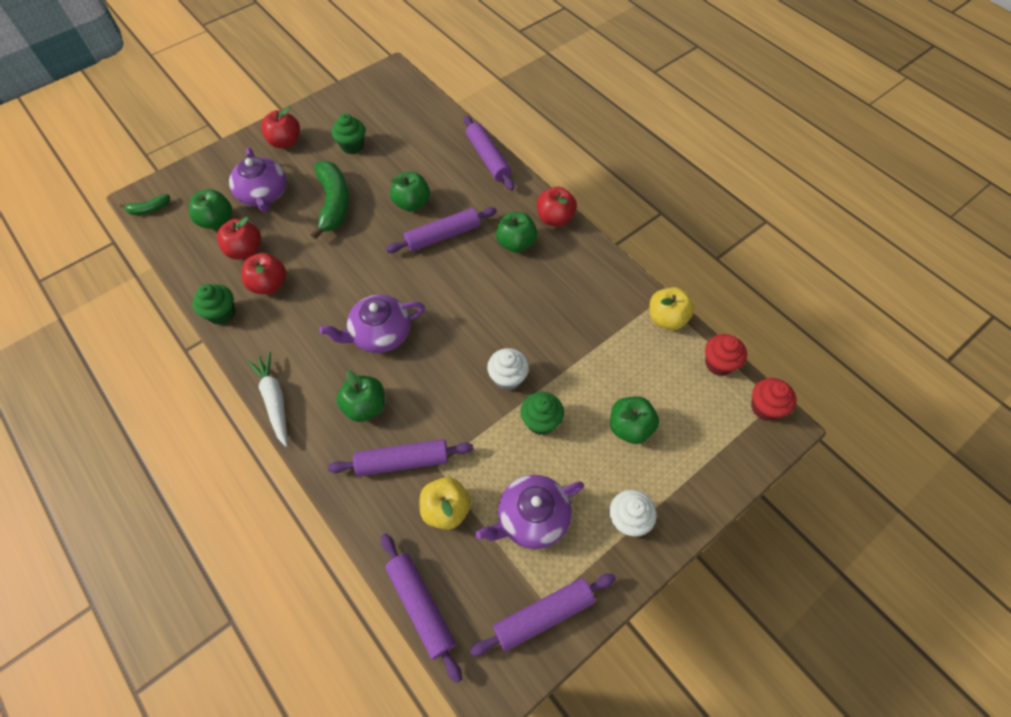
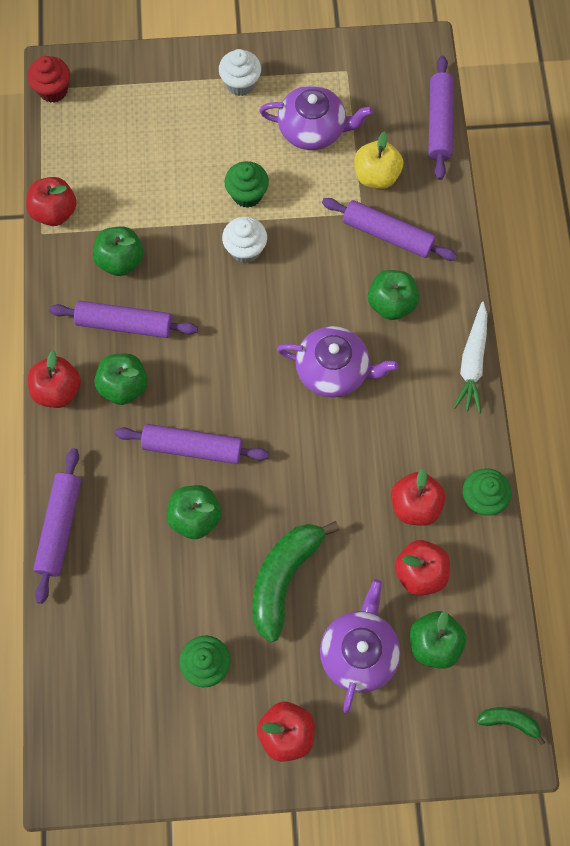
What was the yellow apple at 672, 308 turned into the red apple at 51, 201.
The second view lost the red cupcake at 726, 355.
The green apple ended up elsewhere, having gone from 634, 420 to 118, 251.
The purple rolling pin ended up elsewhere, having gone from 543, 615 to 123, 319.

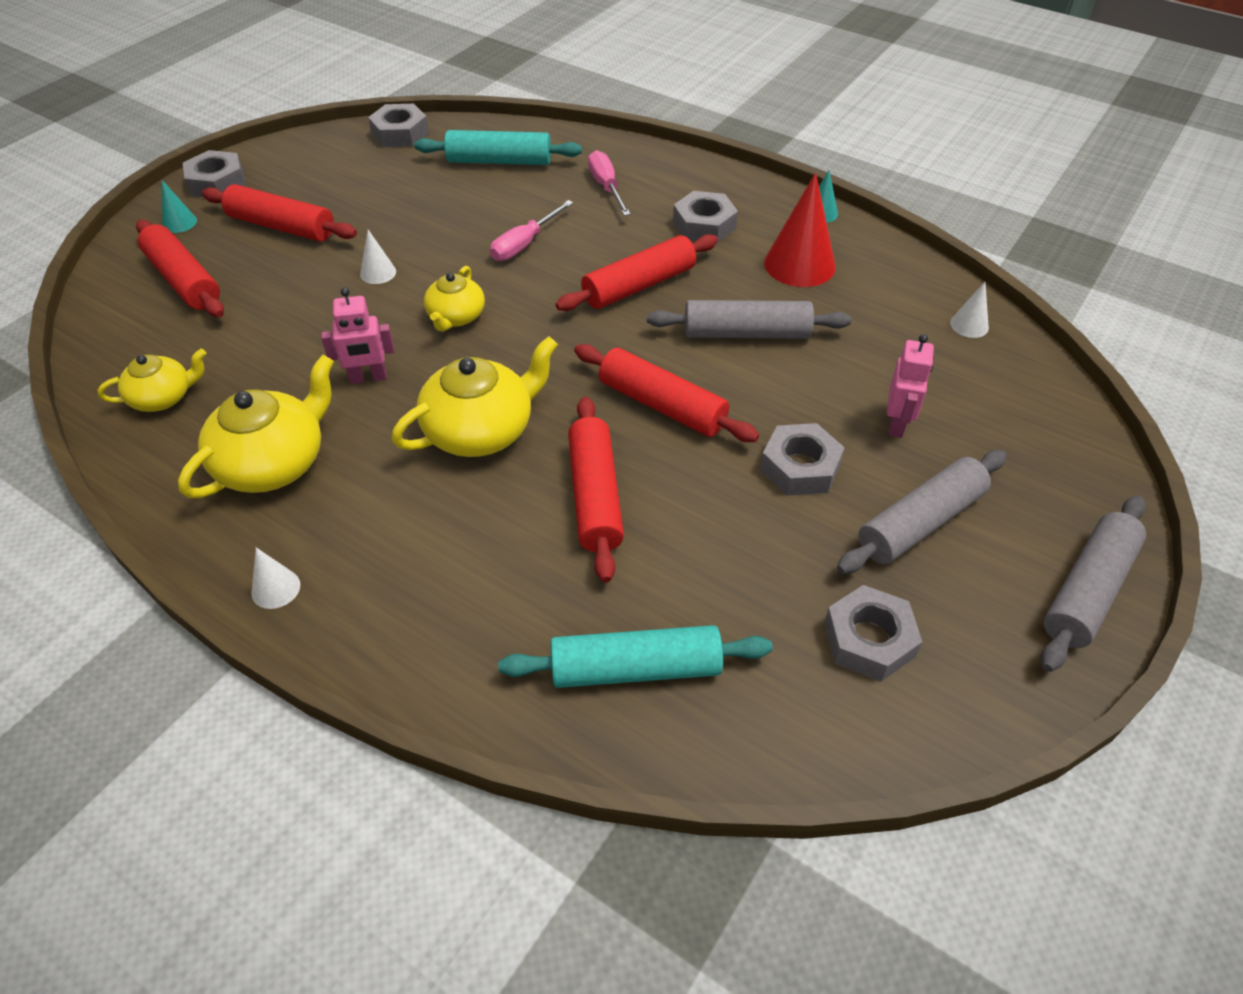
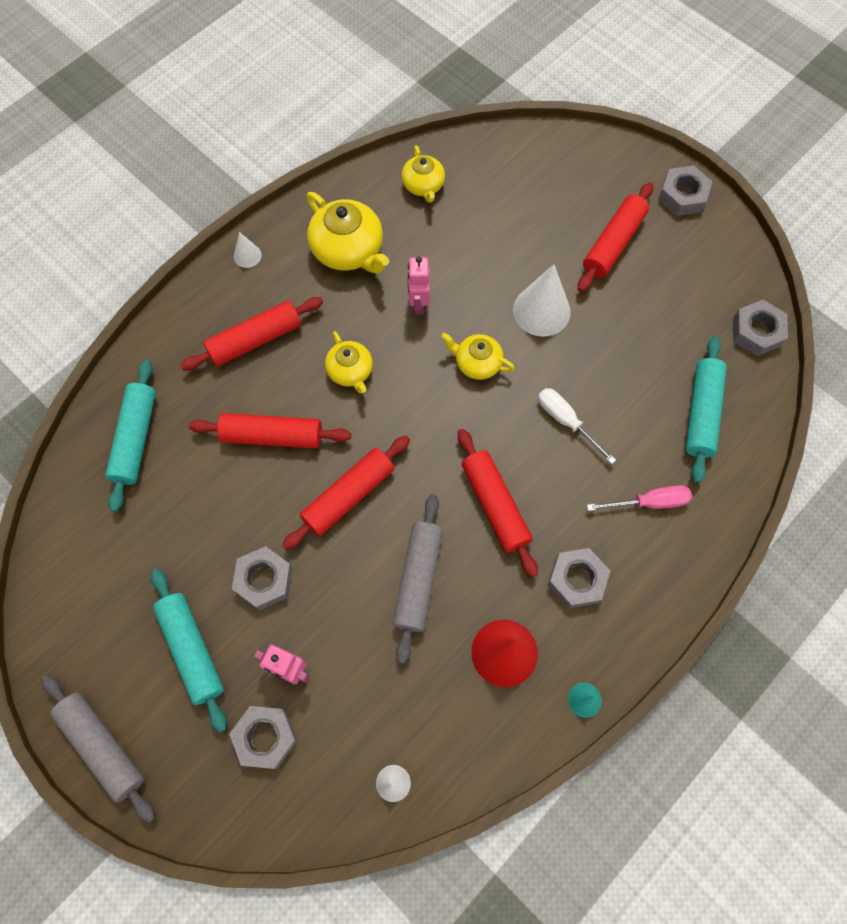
The second view lost the turquoise cone at 179, 206.
What was the pink screwdriver at 531, 230 turned into the white screwdriver at 577, 426.
The red rolling pin ended up elsewhere, having gone from 180, 268 to 251, 334.
The size of the white cone at 378, 257 changed by a factor of 2.01.
The size of the yellow teapot at 475, 396 changed by a factor of 0.60.
What was the grey rolling pin at 922, 512 turned into the turquoise rolling pin at 189, 650.
The grey nut ended up elsewhere, having gone from 873, 633 to 263, 737.

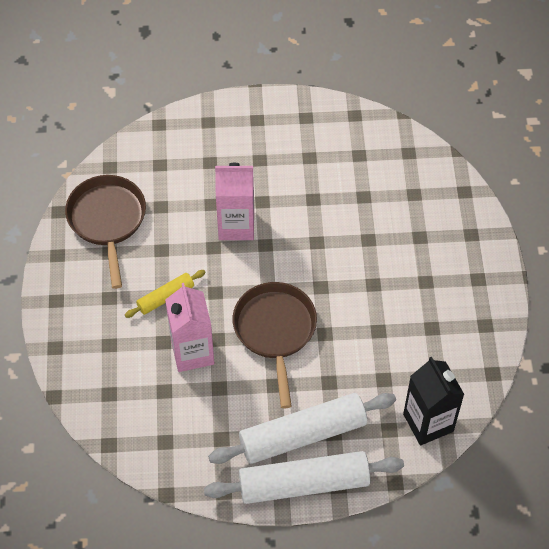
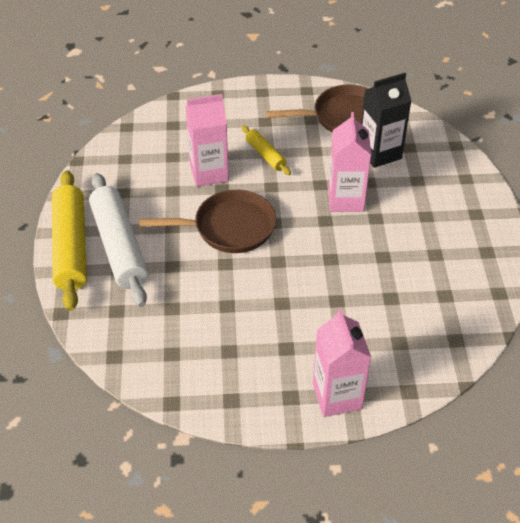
The black carton ended up elsewhere, having gone from 434, 401 to 386, 120.
What was the white rolling pin at 304, 477 turned into the yellow rolling pin at 69, 240.
The second view gained the pink carton at 342, 362.

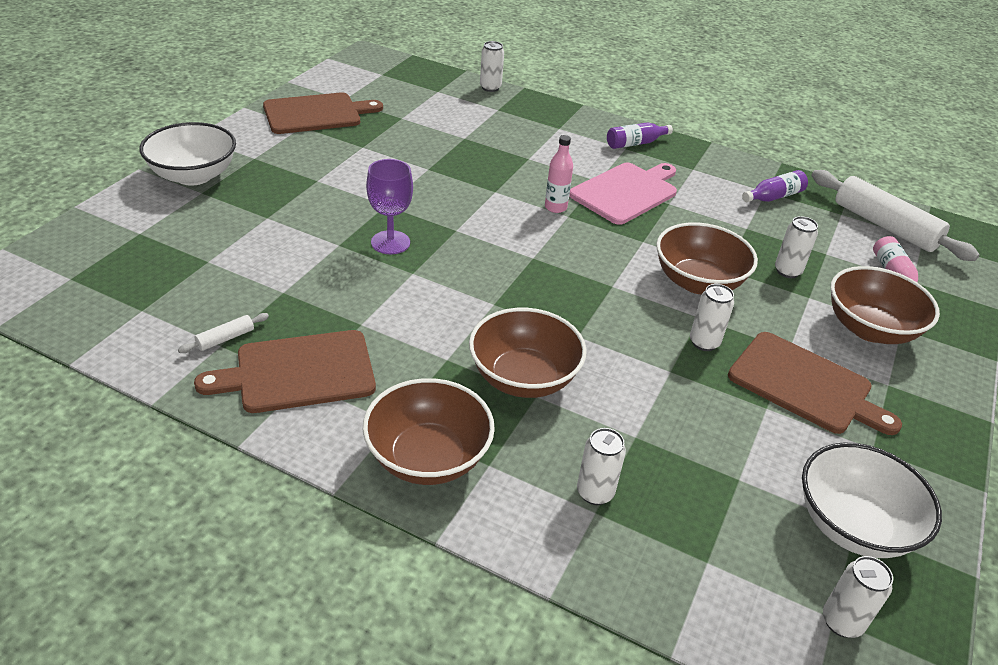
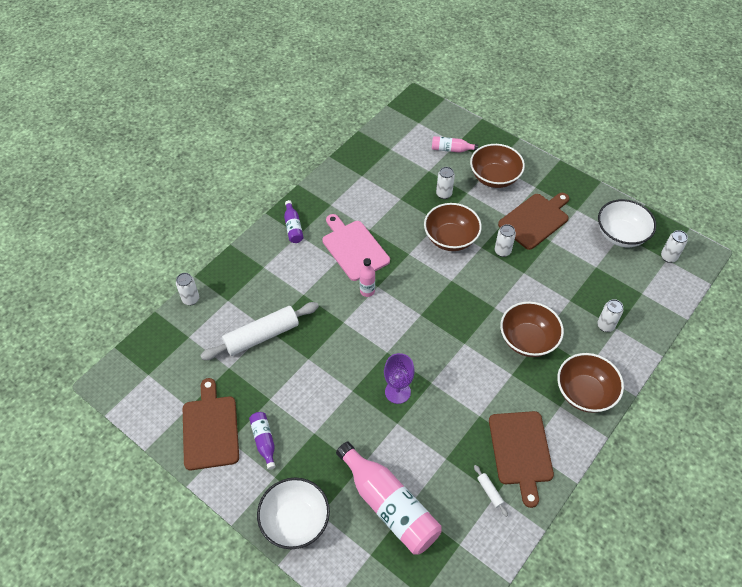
The purple bottle ended up elsewhere, having gone from 775, 186 to 262, 441.
The white rolling pin ended up elsewhere, having gone from 895, 215 to 259, 331.
The second view gained the pink bottle at 389, 498.

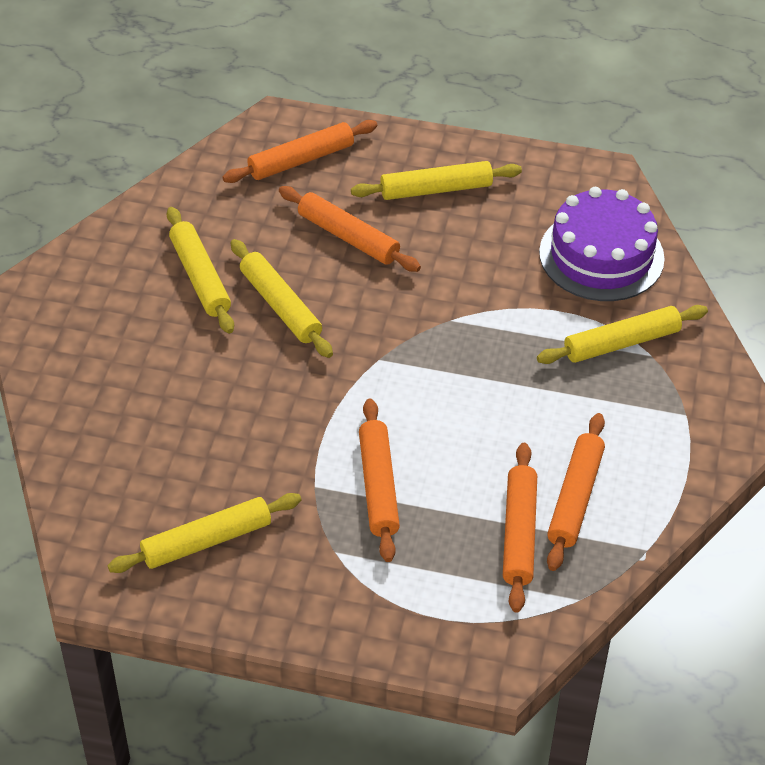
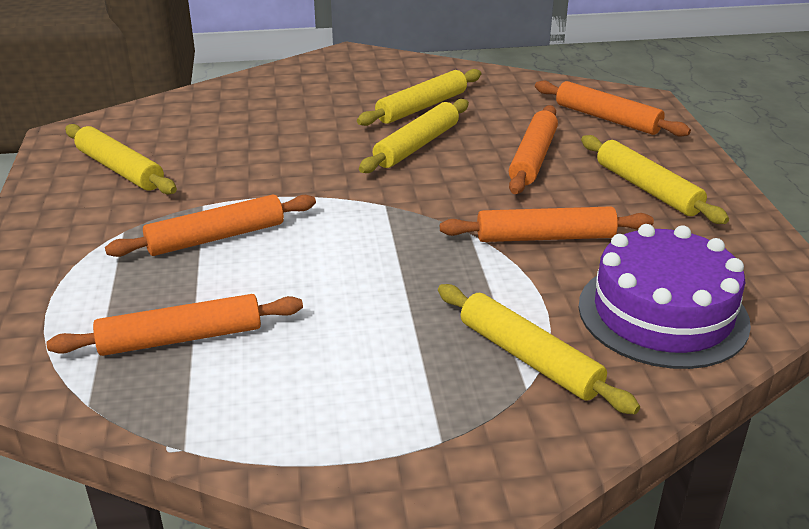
The orange rolling pin ended up elsewhere, having gone from 576, 492 to 547, 224.

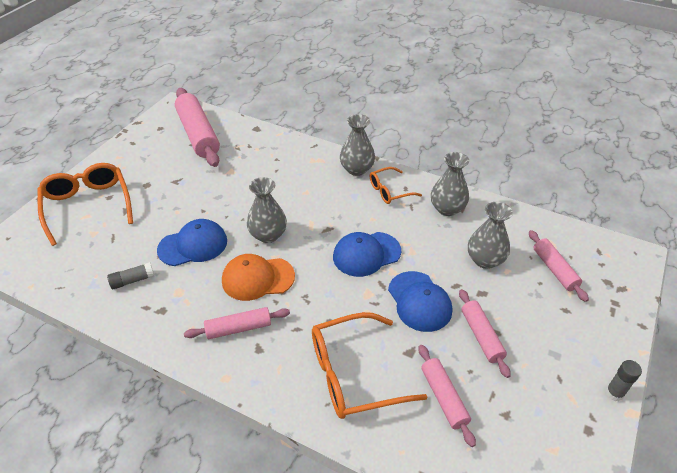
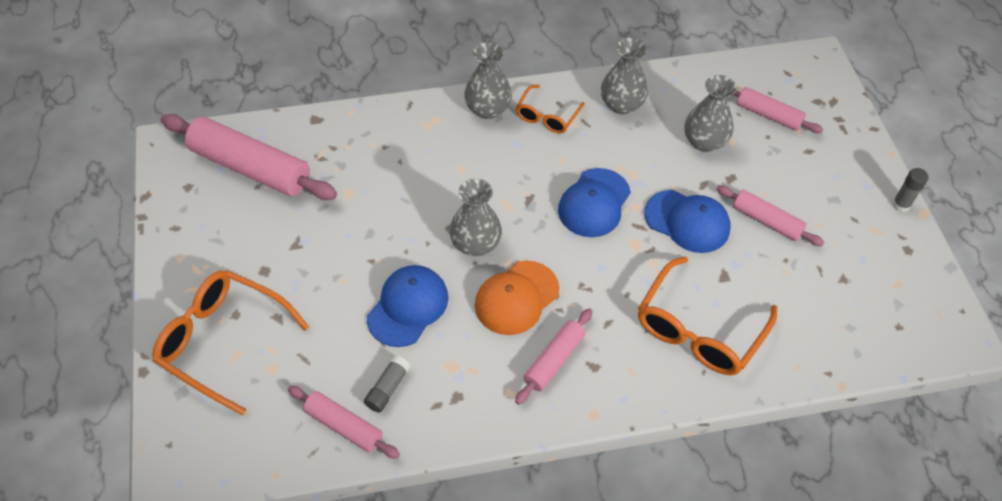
The pink rolling pin ended up elsewhere, having gone from 447, 396 to 344, 422.

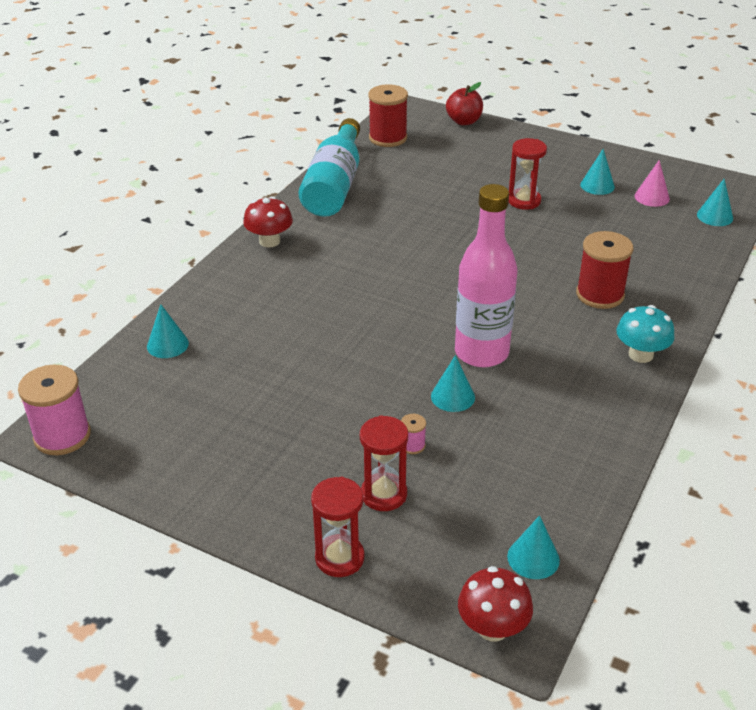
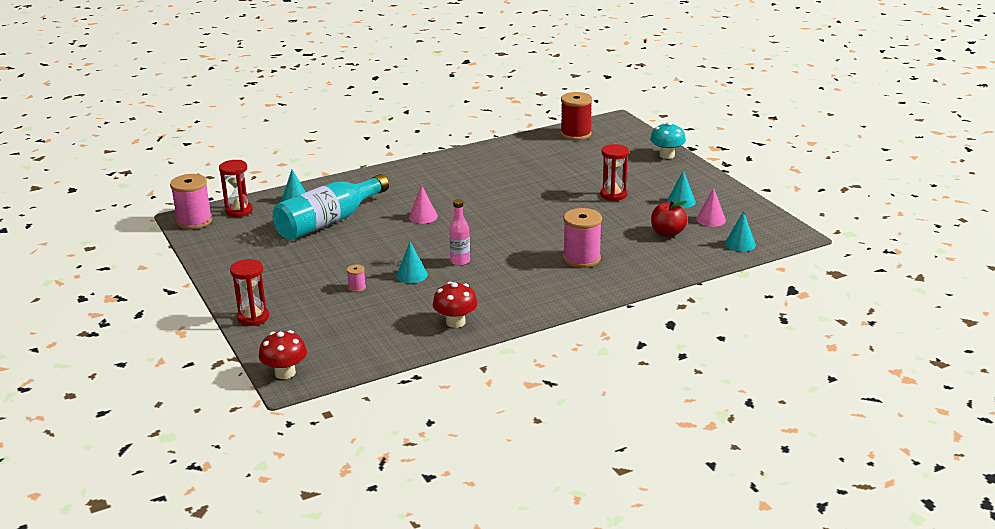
The red apple ended up elsewhere, having gone from 464, 103 to 669, 218.
The turquoise bottle ended up elsewhere, having gone from 329, 167 to 330, 207.
The size of the pink bottle at 486, 275 changed by a factor of 0.49.
The red mushroom ended up elsewhere, having gone from 268, 221 to 455, 305.
What was the red spool at 604, 270 turned into the pink spool at 582, 238.
The turquoise mushroom ended up elsewhere, having gone from 646, 334 to 668, 140.
The red hourglass ended up elsewhere, having gone from 384, 463 to 236, 188.
The second view lost the turquoise cone at 533, 547.
The second view gained the pink cone at 423, 204.

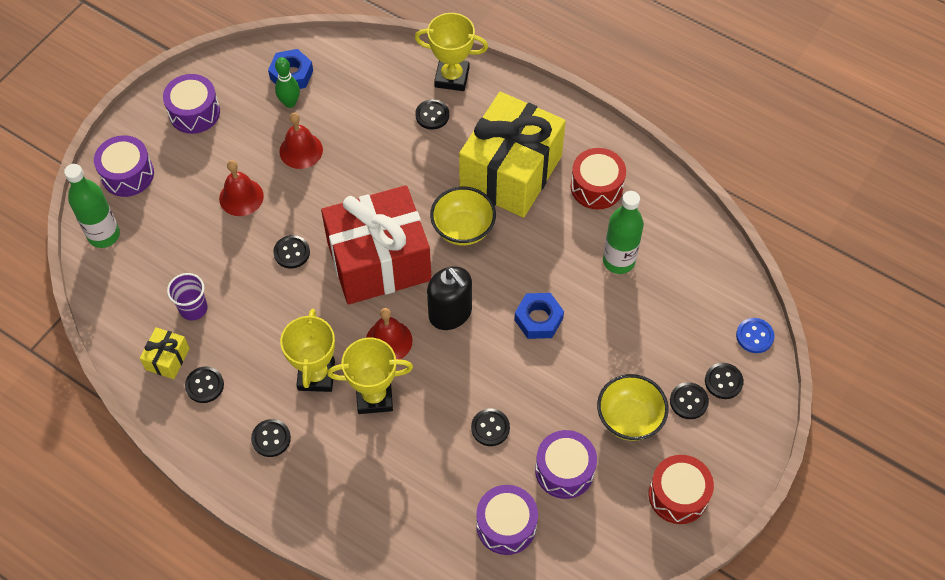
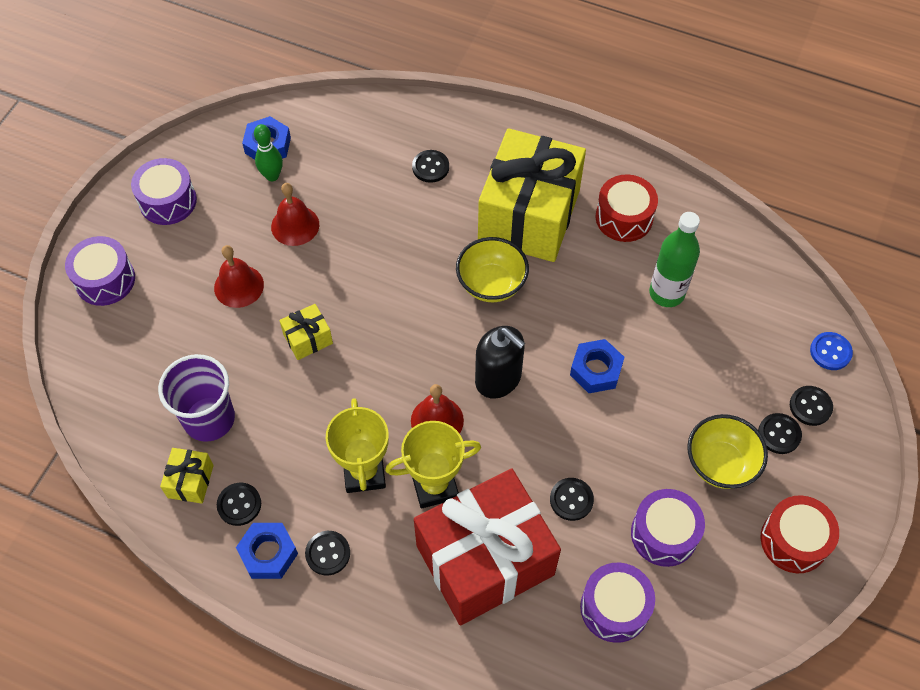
The second view lost the yellow trophy at 451, 52.
The second view lost the green bottle at 92, 206.
The red gift ended up elsewhere, having gone from 376, 244 to 487, 546.
Where the black button stood at 291, 252, the yellow gift came to stand at 306, 332.
The size of the purple cup at 187, 296 changed by a factor of 1.61.
The second view gained the blue nut at 267, 551.

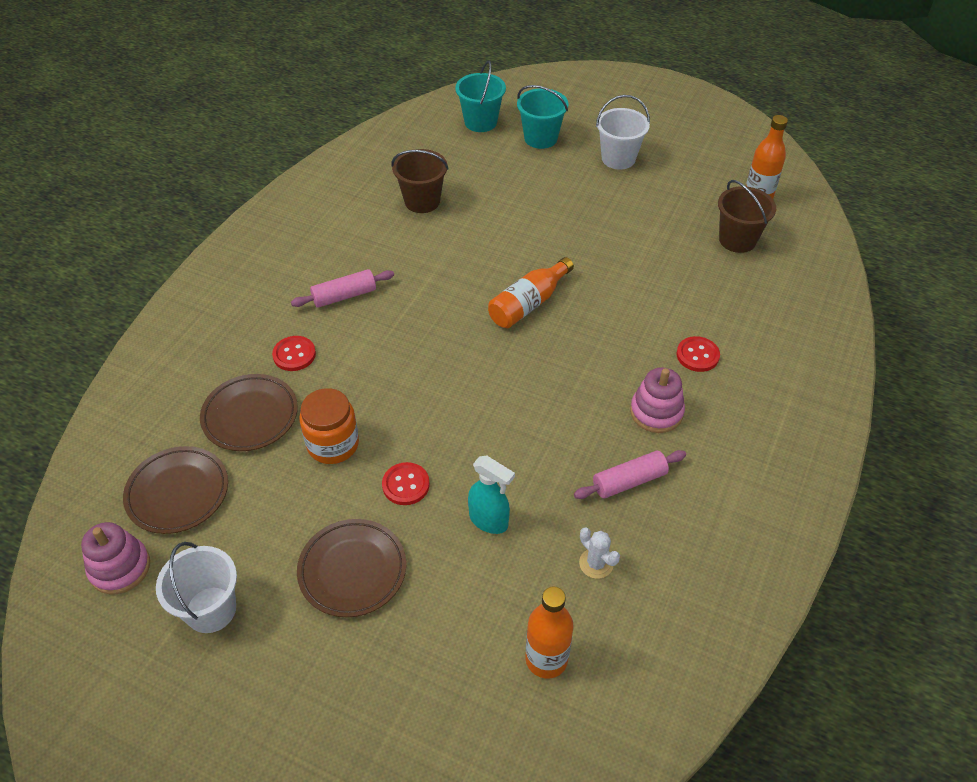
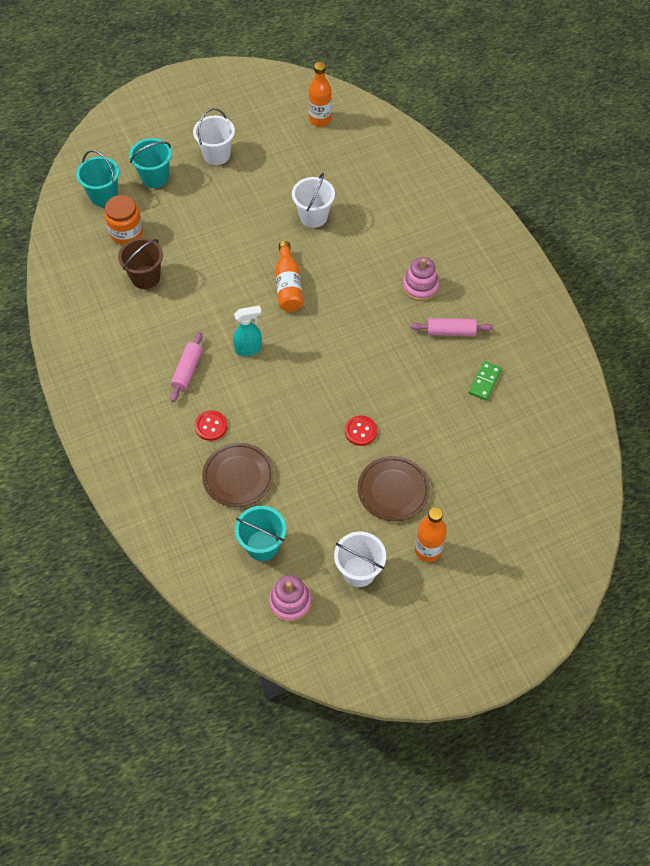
The second view lost the brown bucket at 747, 216.
The second view lost the red button at 698, 354.
The orange jar ended up elsewhere, having gone from 329, 426 to 124, 219.
Where the brown plate stood at 175, 490, the turquoise bucket came to stand at 260, 533.
The pink rolling pin at 630, 474 ended up facing another way, 75 degrees clockwise from before.
The turquoise spray bottle ended up elsewhere, having gone from 491, 495 to 247, 330.
Where the white cactus stood at 599, 553, the green domino came to stand at 485, 380.
The orange bottle ended up elsewhere, having gone from 549, 632 to 431, 534.
The second view gained the white bucket at 313, 200.

